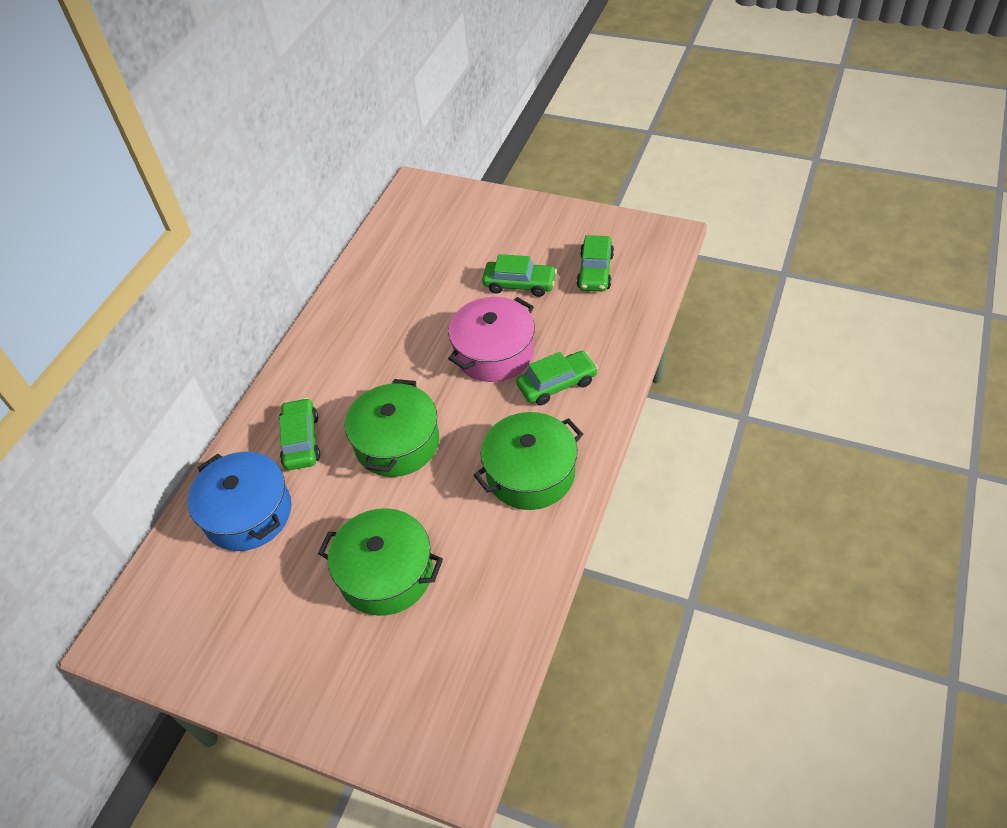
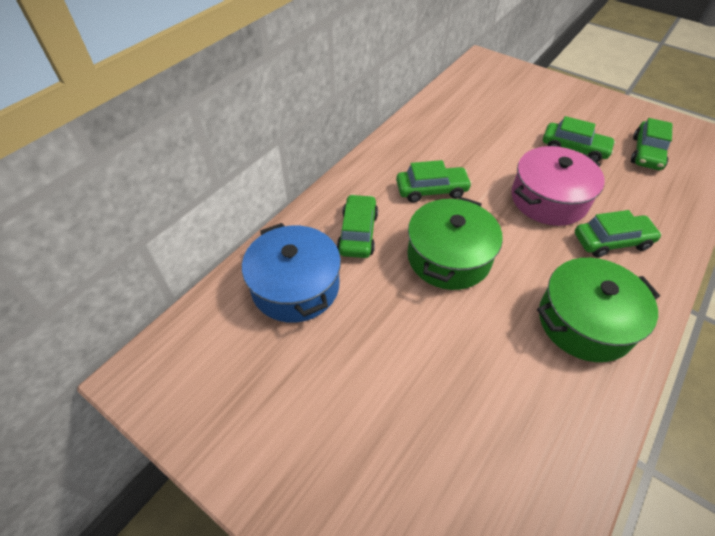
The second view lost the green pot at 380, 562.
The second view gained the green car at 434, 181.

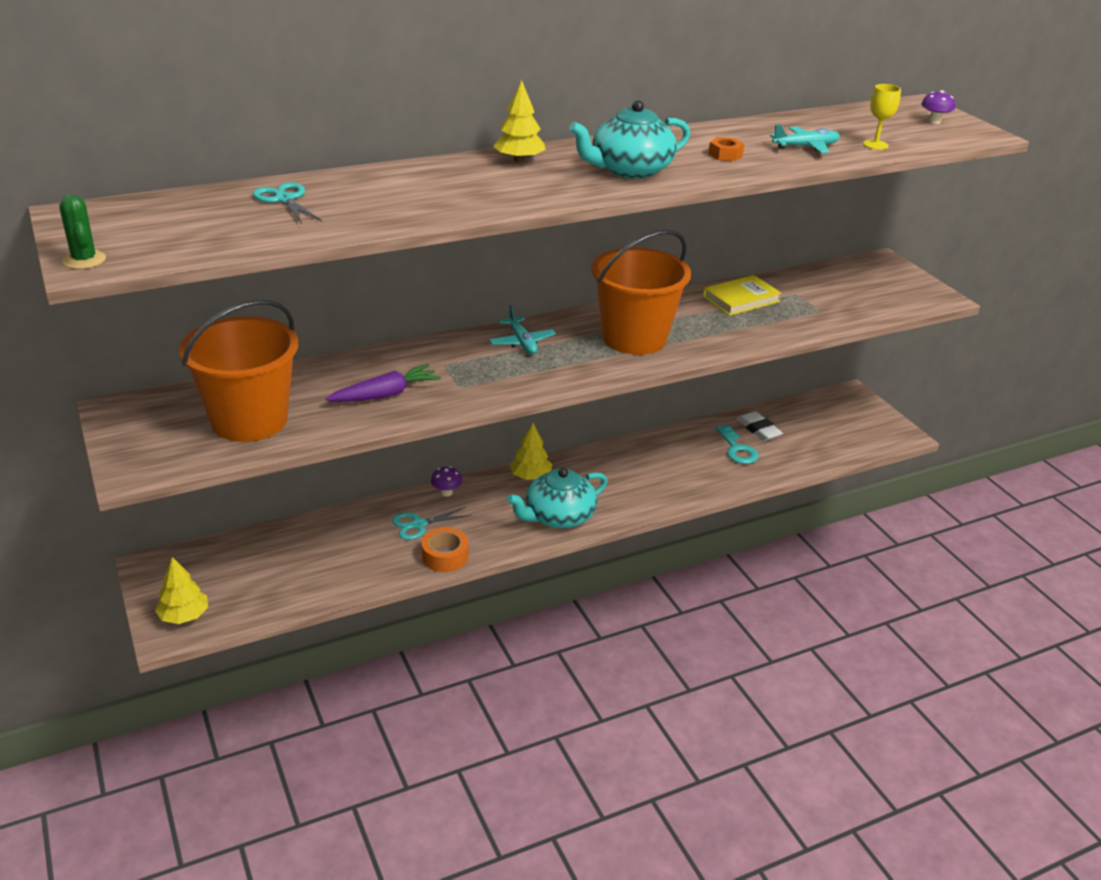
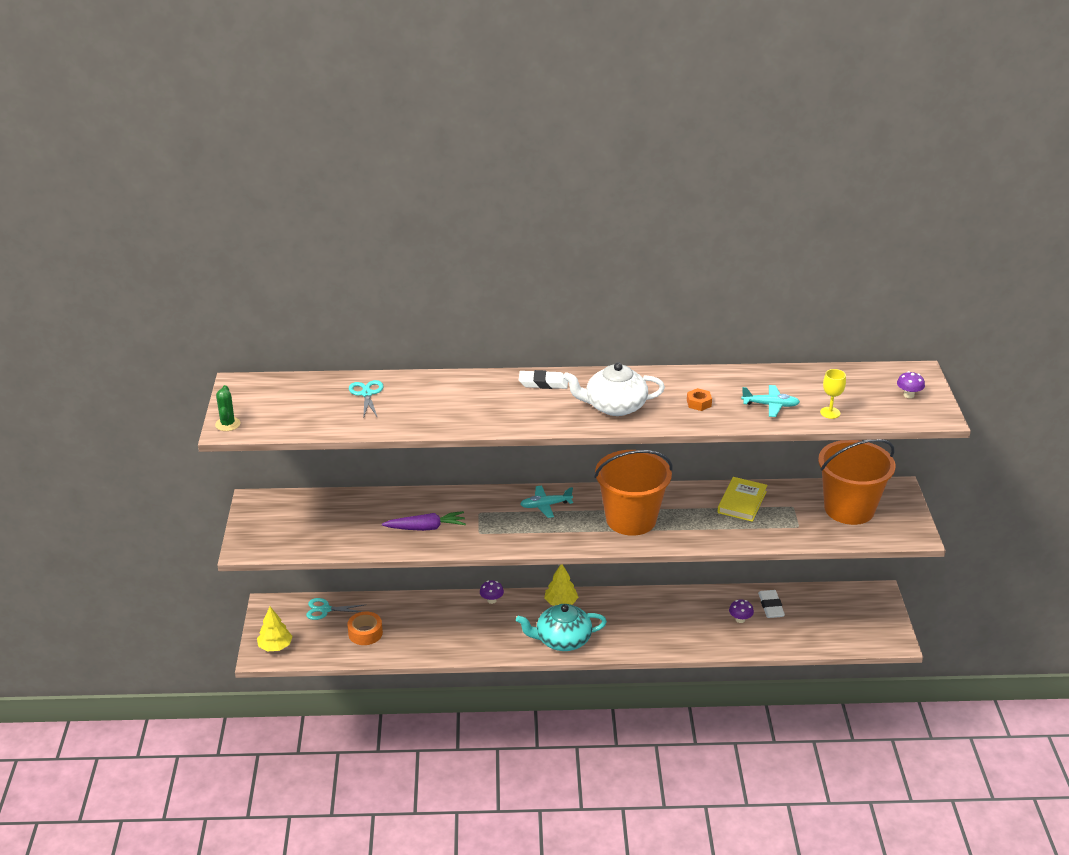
Where the yellow tree stood at 519, 121, the white eraser came to stand at 543, 379.
What was the turquoise teapot at 629, 139 turned into the white teapot at 614, 389.
The yellow book at 742, 295 ended up facing another way, 60 degrees counterclockwise from before.
The orange bucket ended up elsewhere, having gone from 238, 371 to 856, 482.
The turquoise plane at 522, 329 ended up facing another way, 75 degrees clockwise from before.
Where the turquoise key stood at 737, 444, the purple mushroom came to stand at 741, 611.
The turquoise scissors ended up elsewhere, having gone from 432, 523 to 335, 609.
The orange tape ended up elsewhere, having gone from 445, 549 to 365, 628.

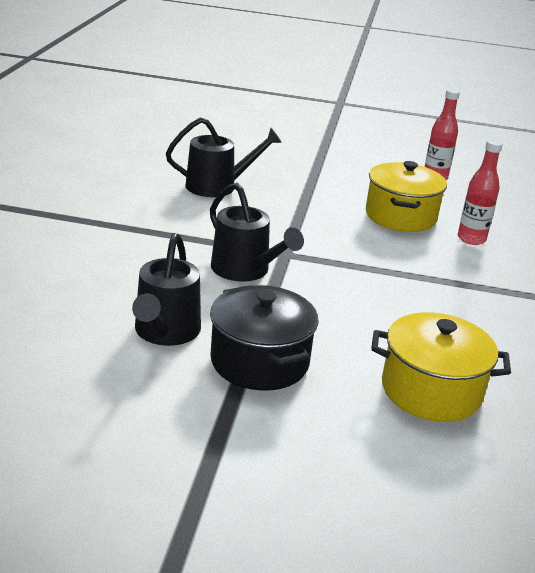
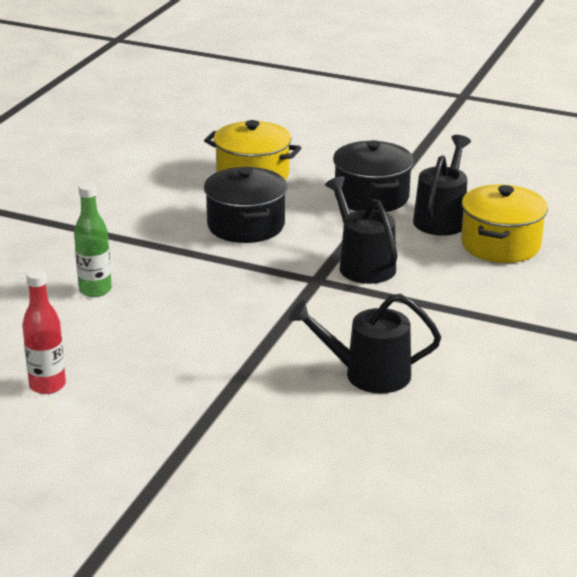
What was the red bottle at 480, 192 turned into the green bottle at 93, 239.
The yellow pot ended up elsewhere, having gone from 406, 196 to 504, 223.
The second view gained the black pot at 245, 205.

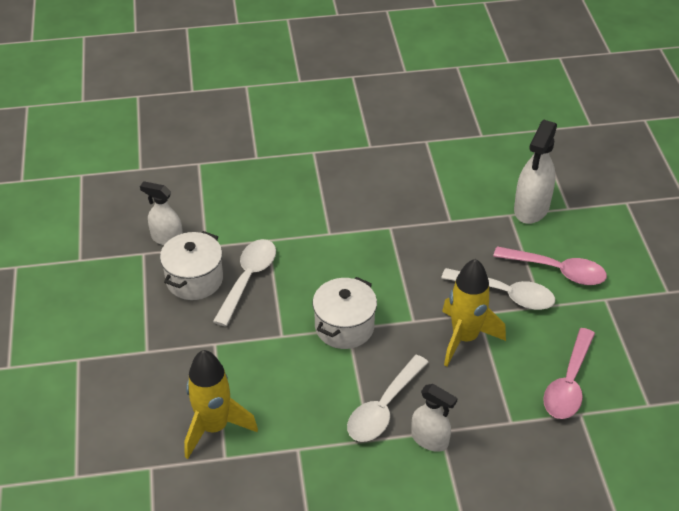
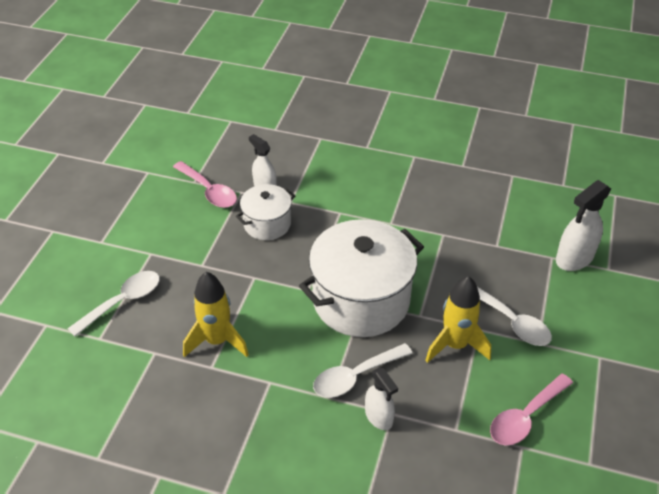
The white spoon ended up elsewhere, having gone from 244, 283 to 113, 304.
The pink spoon ended up elsewhere, having gone from 550, 265 to 205, 184.
The size of the white pot at 344, 313 changed by a factor of 1.88.

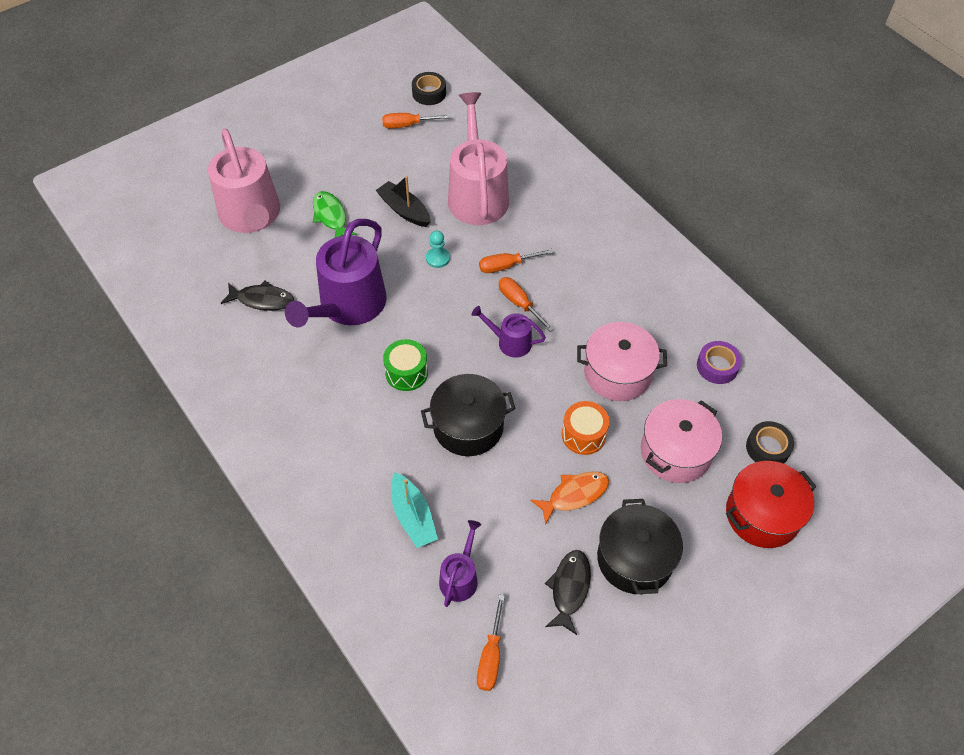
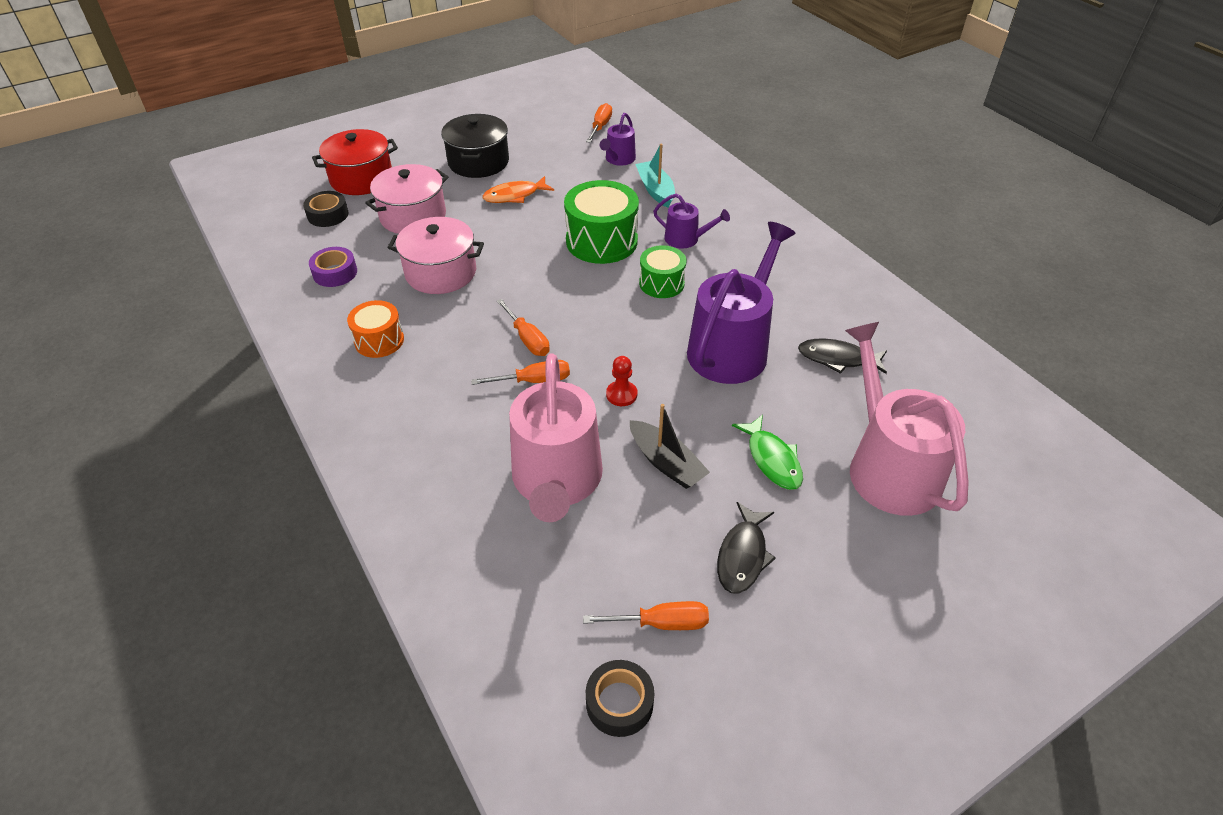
What was the turquoise pawn at 438, 249 turned into the red pawn at 622, 381.
The purple watering can ended up elsewhere, having gone from 508, 332 to 691, 221.
Where the black pot stood at 468, 415, the green drum came to stand at 601, 222.
The orange drum ended up elsewhere, having gone from 585, 428 to 375, 329.
The black fish ended up elsewhere, having gone from 568, 592 to 746, 548.

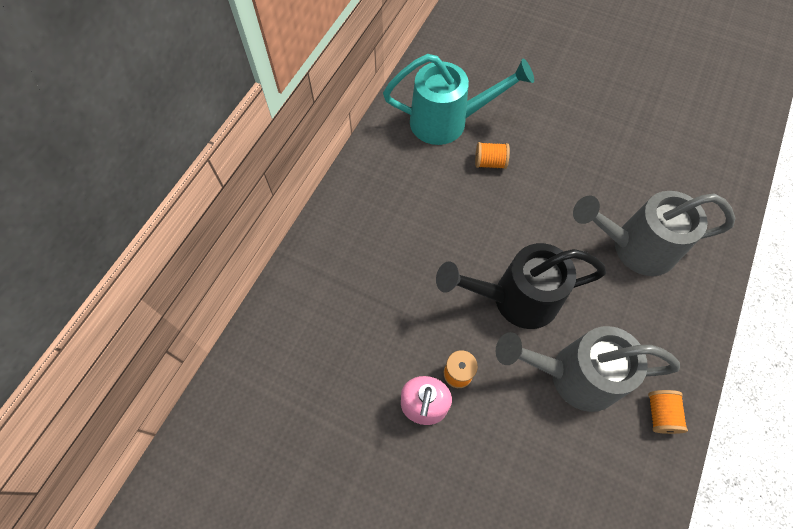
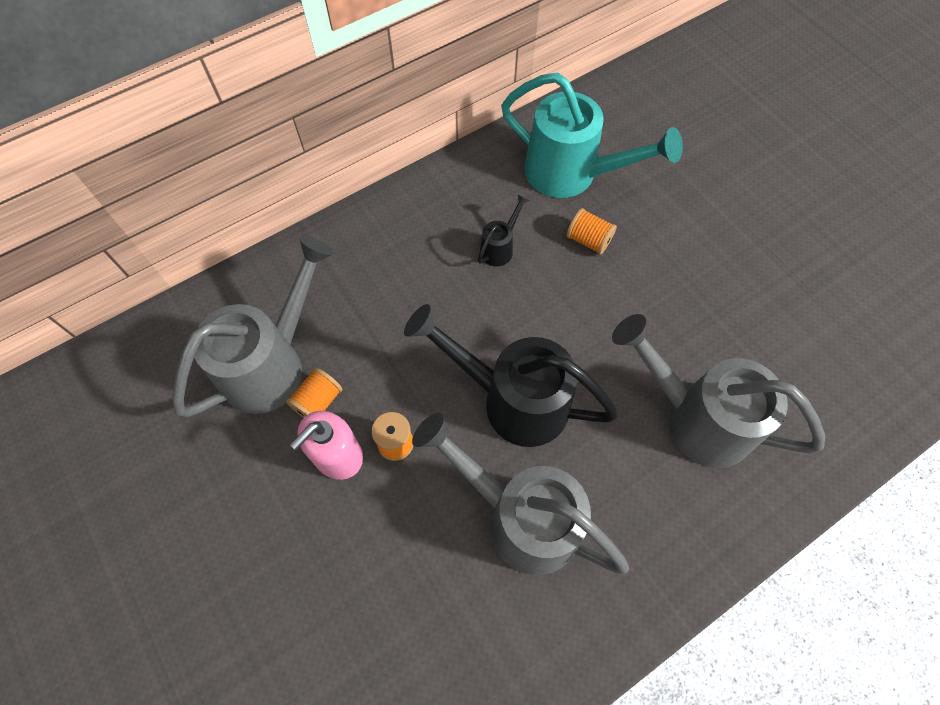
The orange spool ended up elsewhere, having gone from 668, 412 to 314, 393.
The second view gained the black watering can at 504, 230.
The second view gained the grey watering can at 253, 326.

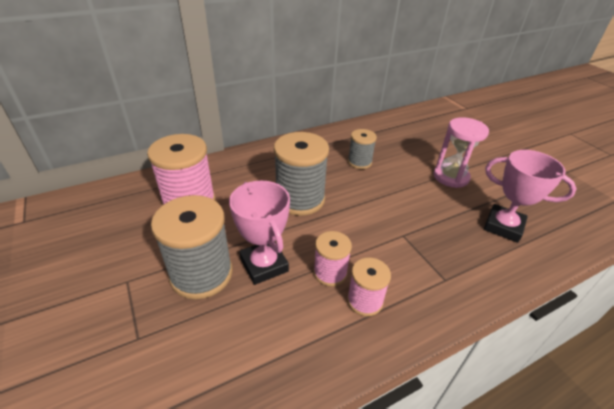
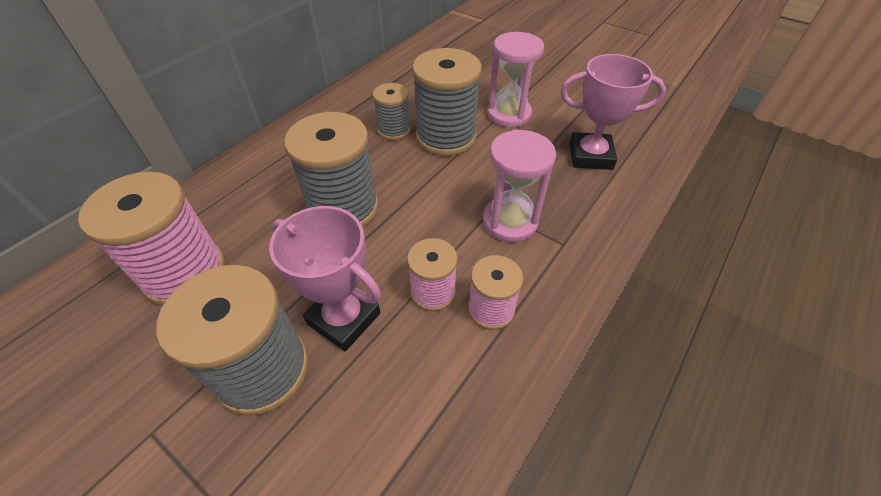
The second view gained the grey spool at 447, 102.
The second view gained the pink hourglass at 519, 186.

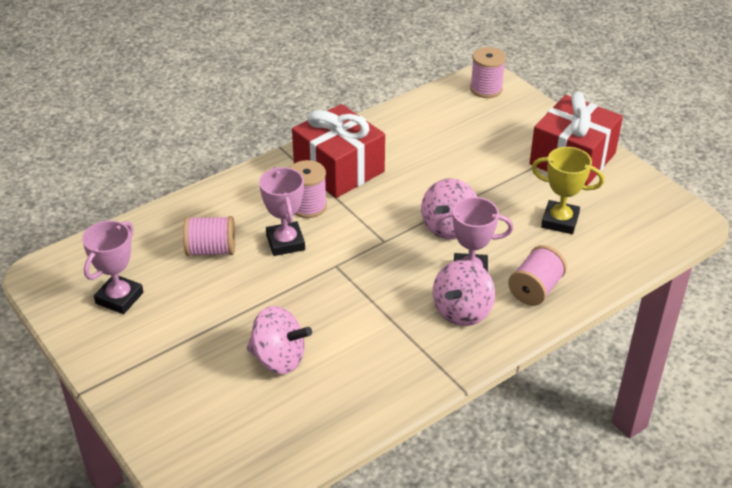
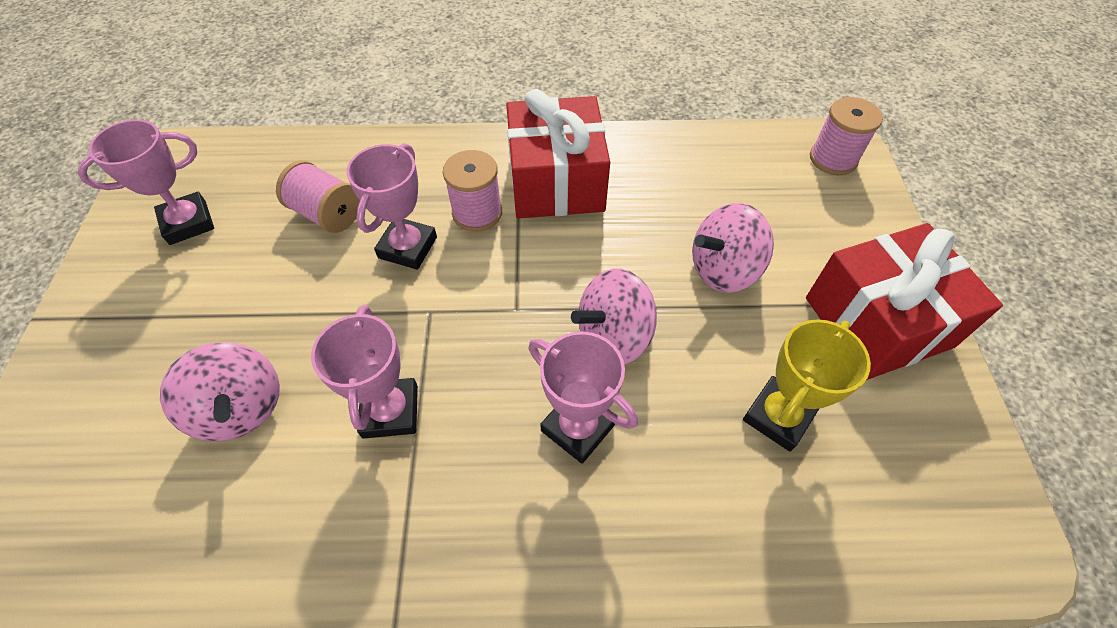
The yellow trophy at 567, 190 ended up facing another way, 75 degrees clockwise from before.
The second view lost the pink spool at 537, 275.
The pink spinning top ended up elsewhere, having gone from 464, 293 to 733, 248.
The second view gained the pink trophy at 364, 372.

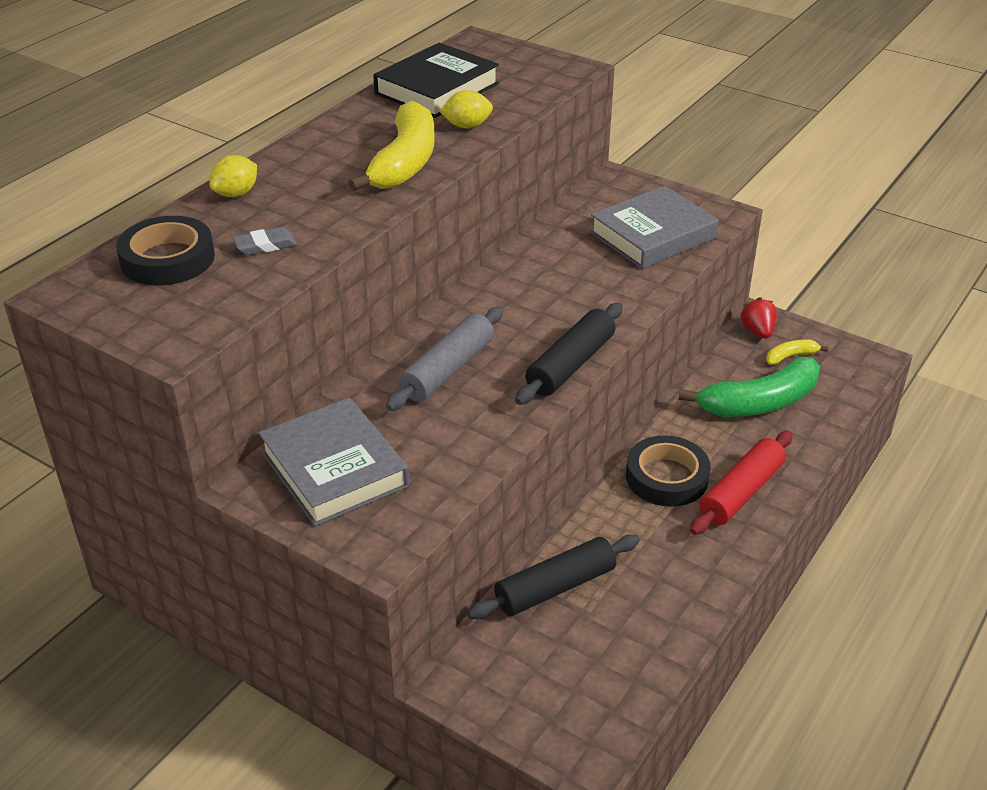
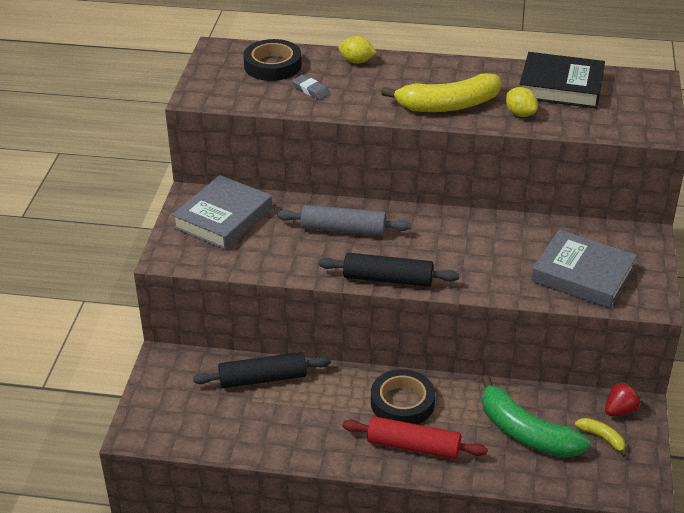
The black rolling pin at 553, 577 ended up facing another way, 45 degrees counterclockwise from before.

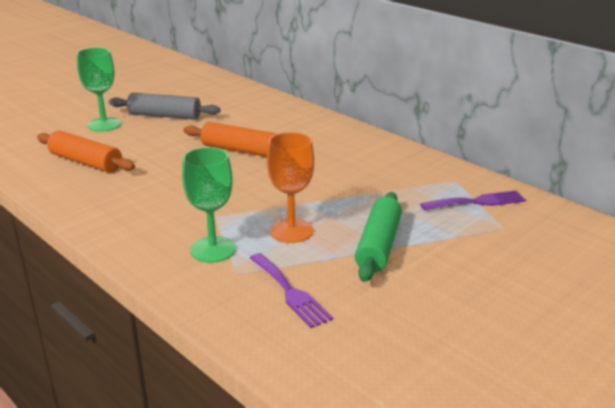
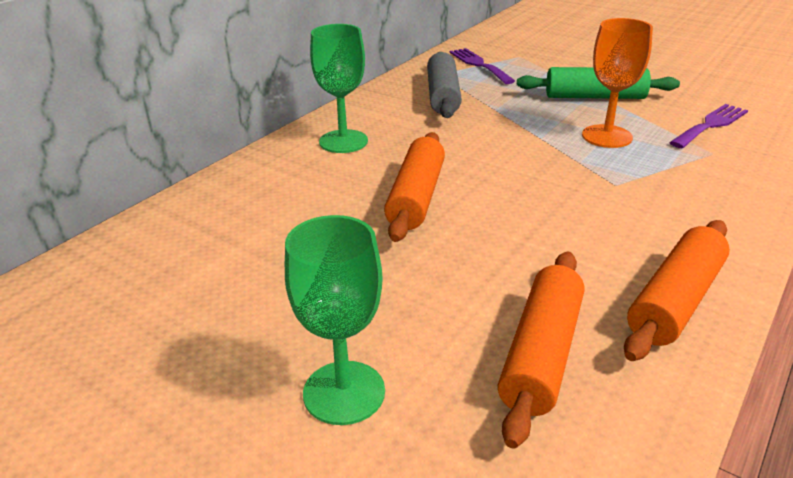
The grey rolling pin ended up elsewhere, having gone from 164, 106 to 444, 85.
The green goblet ended up elsewhere, having gone from 209, 205 to 339, 88.
The second view gained the orange rolling pin at 677, 290.

